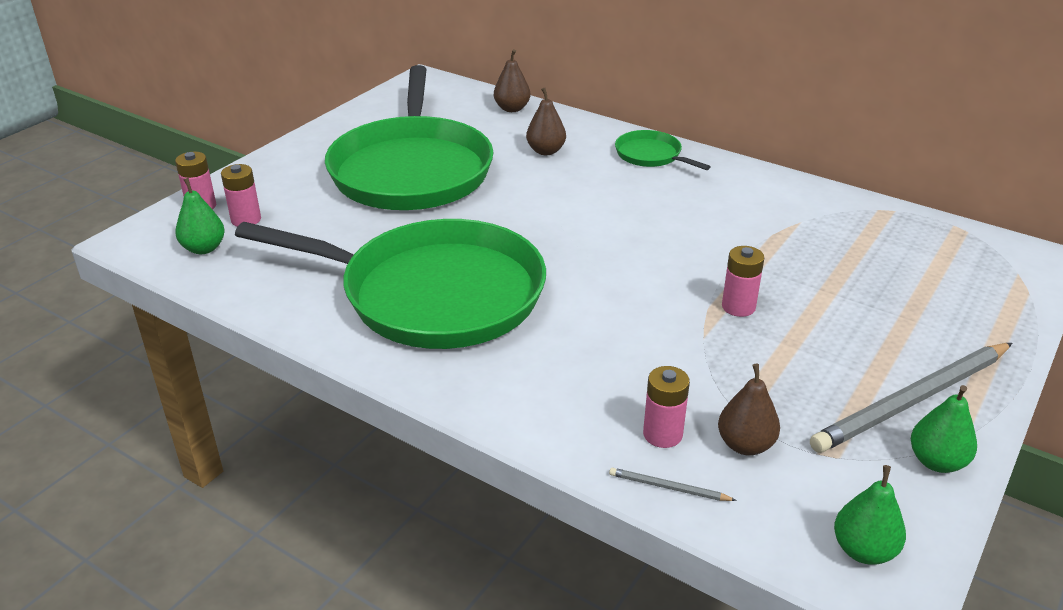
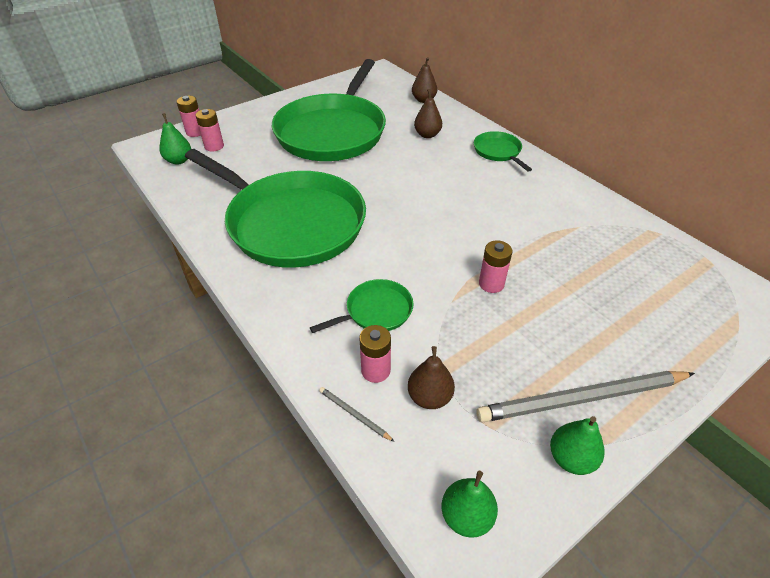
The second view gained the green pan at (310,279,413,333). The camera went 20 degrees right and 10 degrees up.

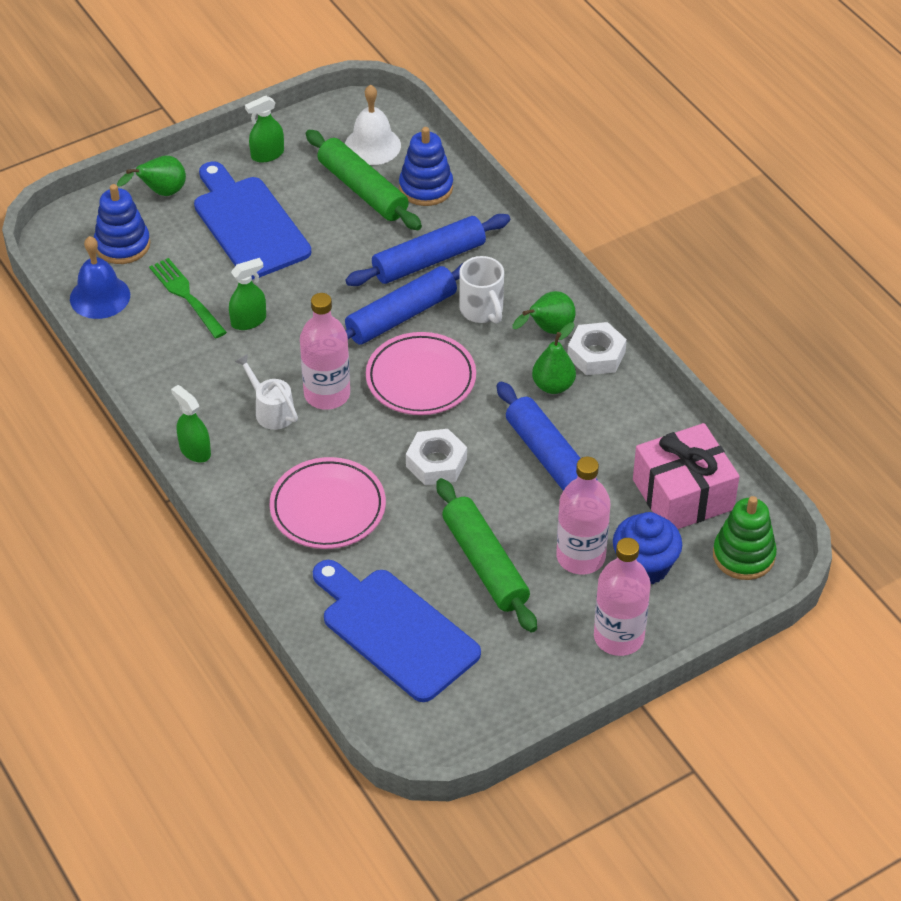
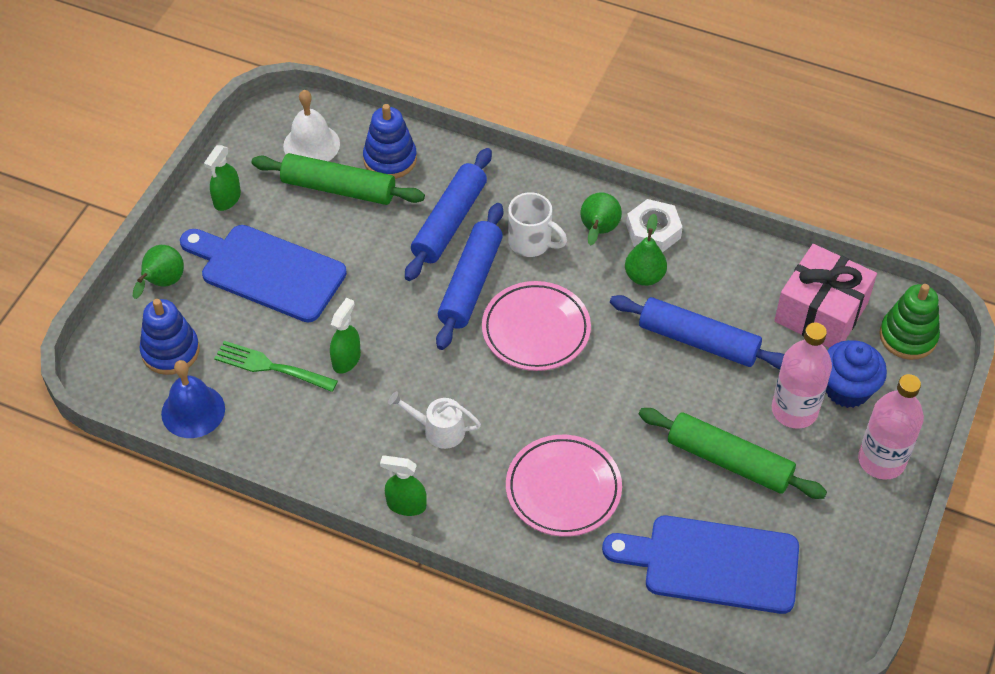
The second view lost the pink bottle at (300,293,350,410). The second view lost the white nut at (406,429,467,485). The camera went 35 degrees left and 5 degrees up.

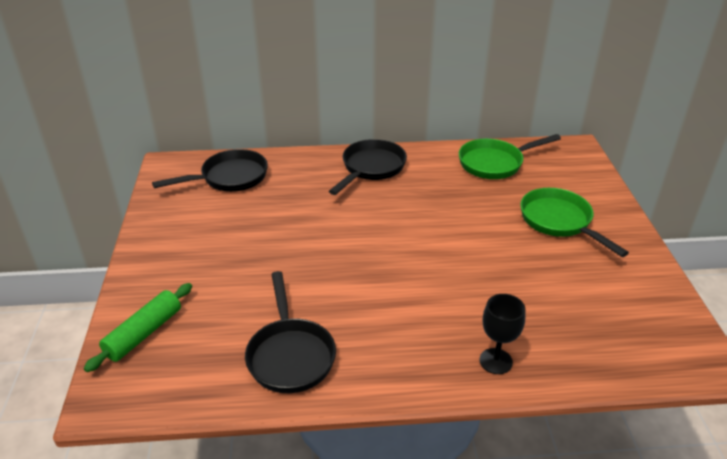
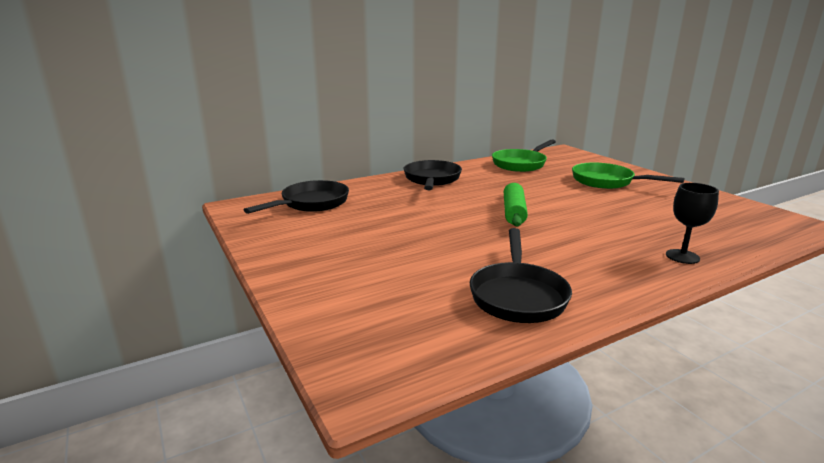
The green rolling pin ended up elsewhere, having gone from (84,283,192,372) to (504,183,528,226). The black pan at (245,271,336,393) ended up facing another way, 45 degrees clockwise from before. The camera went 25 degrees left and 15 degrees down.

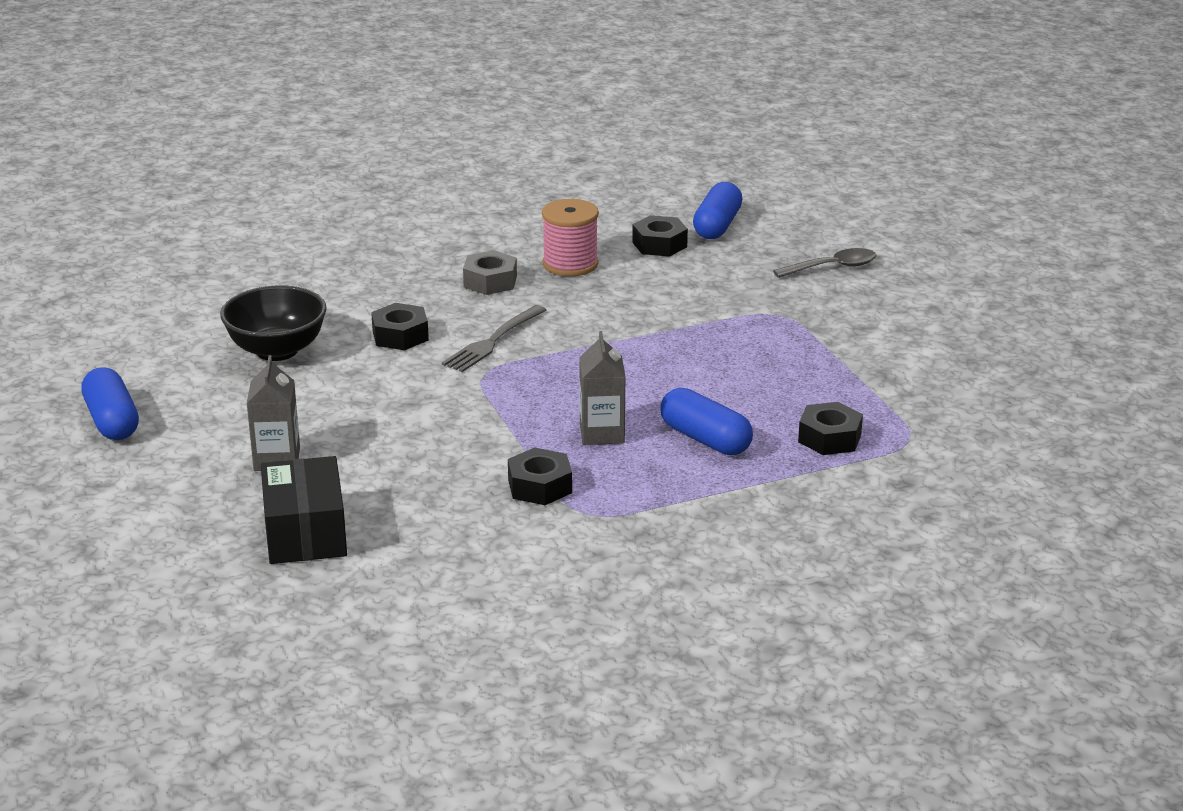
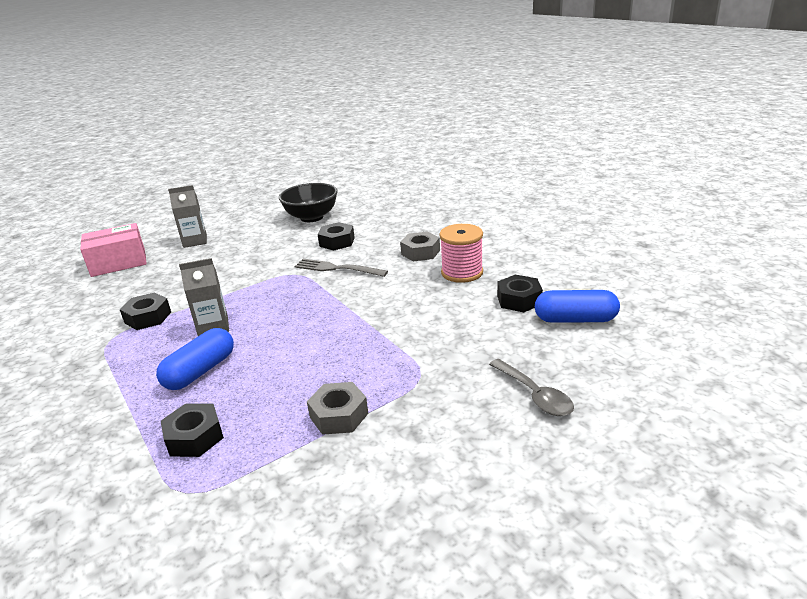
The second view lost the blue capsule at (81,367,139,440). What was the black box at (261,456,347,564) turned into the pink box at (80,223,147,277). The second view gained the grey nut at (307,382,368,435). The camera went 80 degrees right and 0 degrees up.

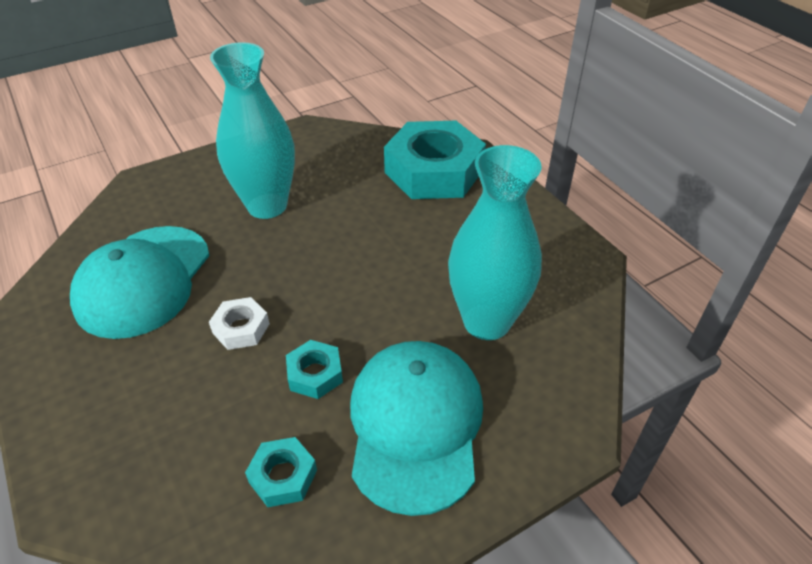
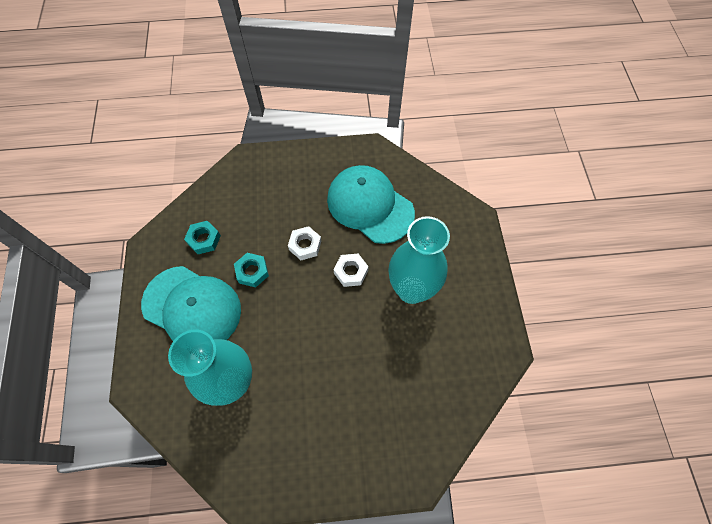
The second view lost the turquoise nut at (384,121,486,199). The second view gained the white nut at (334,254,369,287). The camera went 115 degrees right and 20 degrees up.

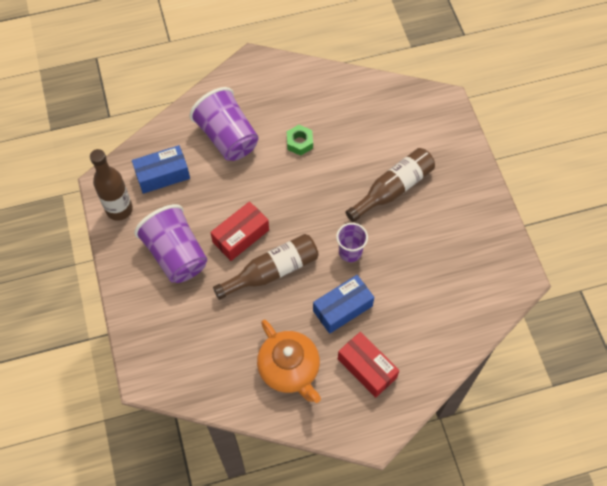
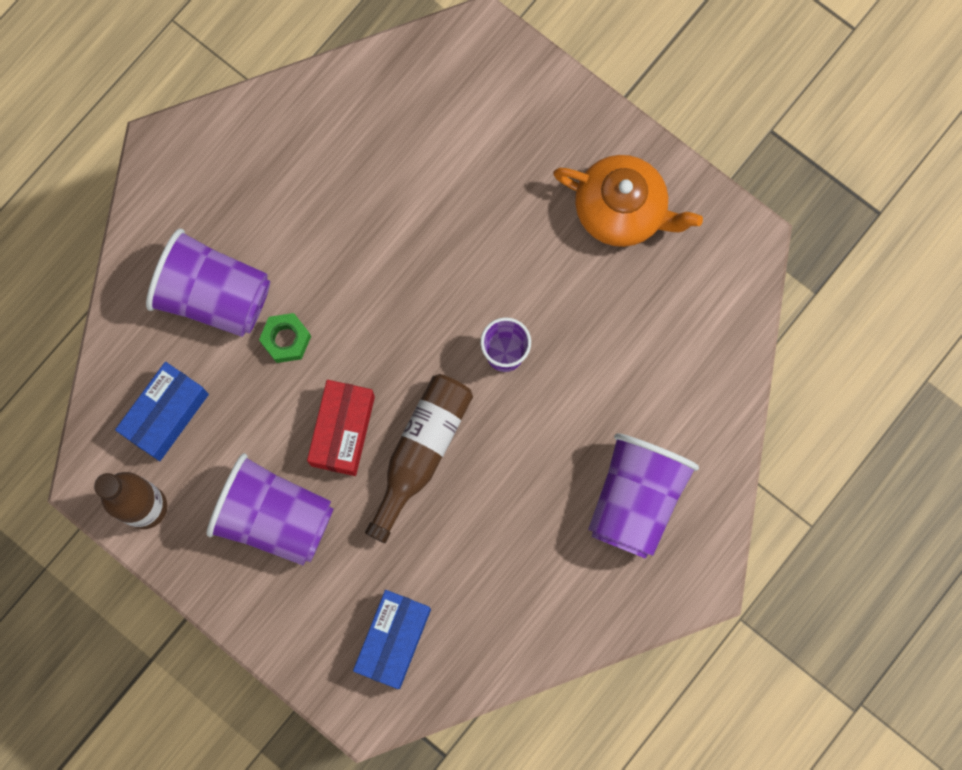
The orange teapot ended up elsewhere, having gone from (257,320,321,403) to (553,155,703,247). The green nut ended up elsewhere, having gone from (287,125,313,156) to (259,313,311,363). The blue box ended up elsewhere, having gone from (313,275,374,334) to (353,590,431,689). Where the red box stood at (338,332,399,398), the purple cup came to stand at (588,433,699,559). The second view lost the brown bottle at (346,148,435,222). The camera went 35 degrees left and 15 degrees up.

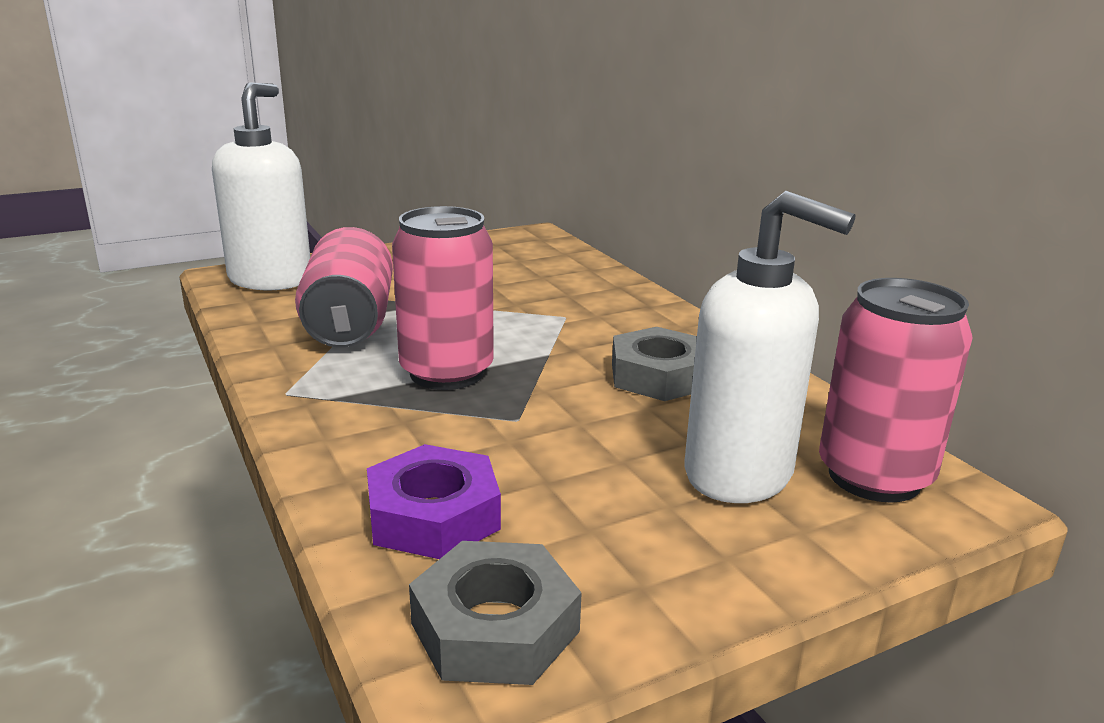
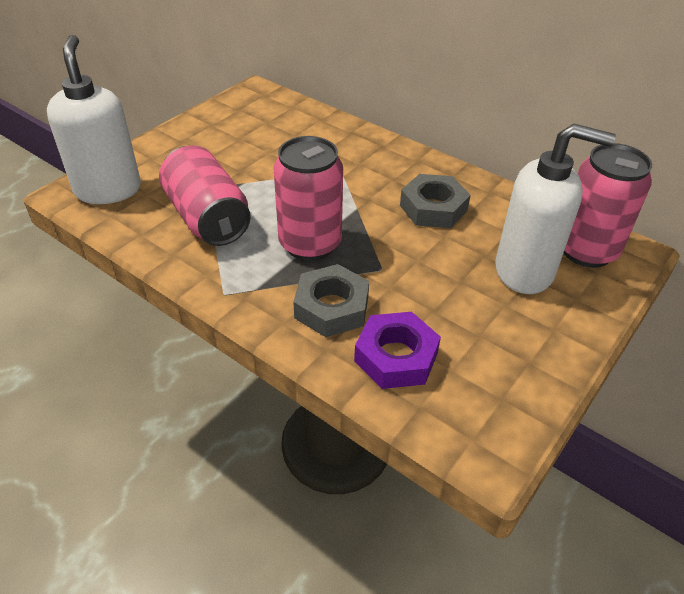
The grey nut ended up elsewhere, having gone from (409,541,582,685) to (293,264,369,337). The camera went 25 degrees left and 20 degrees up.

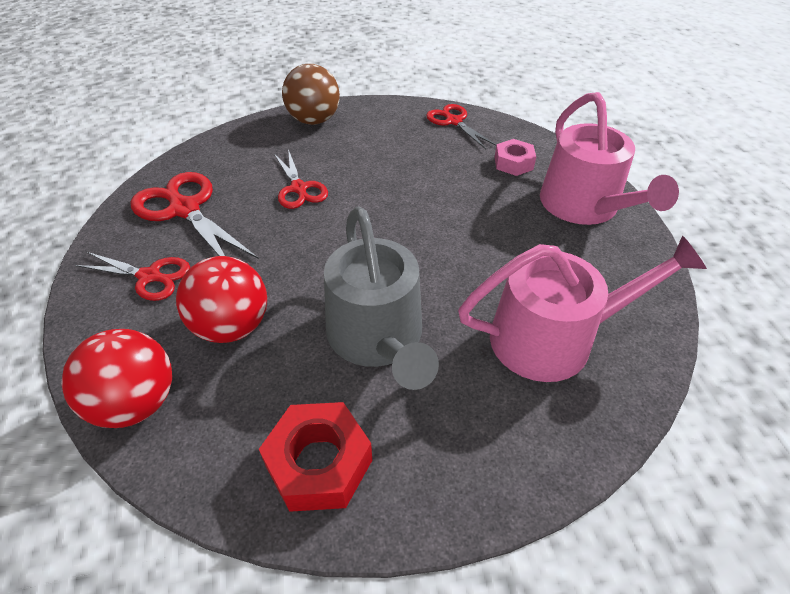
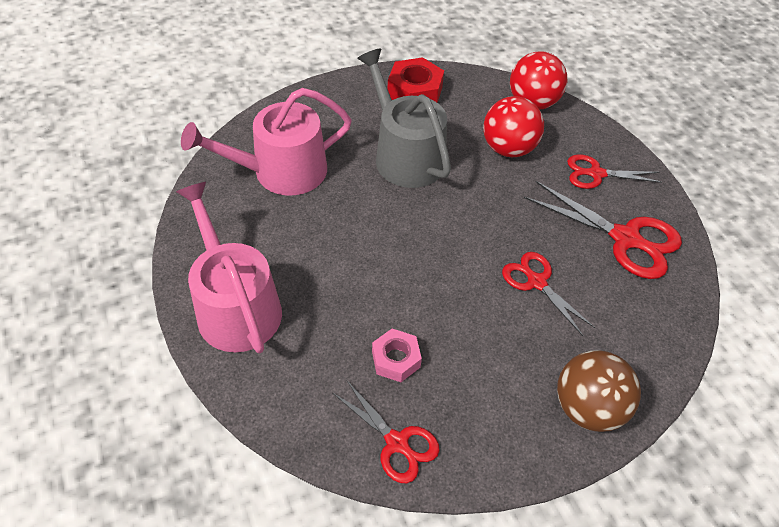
The pink nut ended up elsewhere, having gone from (495,139,536,176) to (372,329,422,382). The camera went 165 degrees right and 5 degrees up.

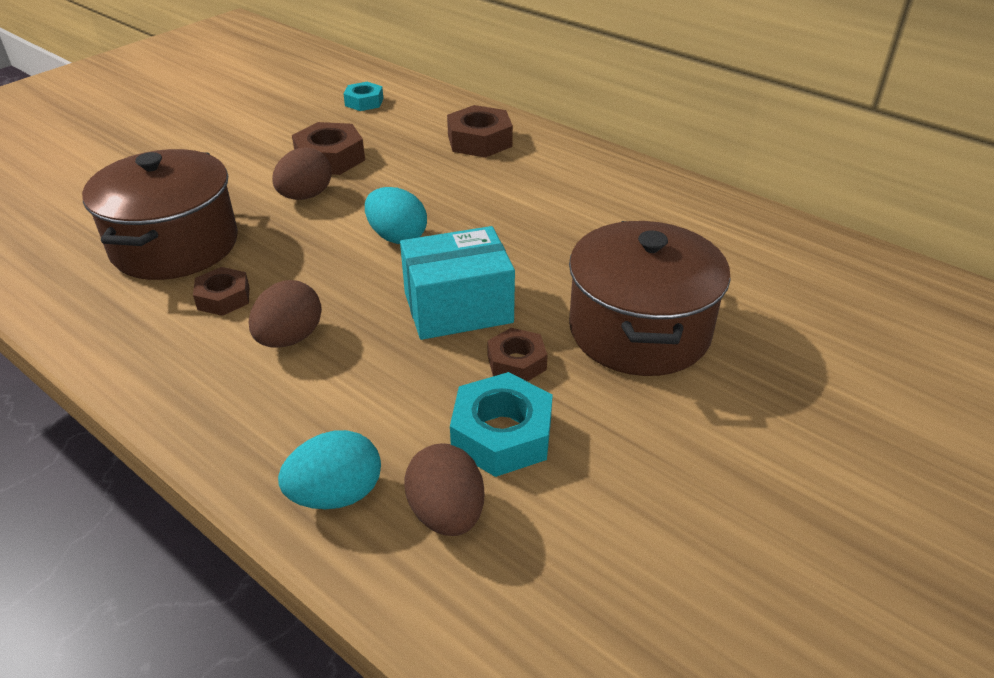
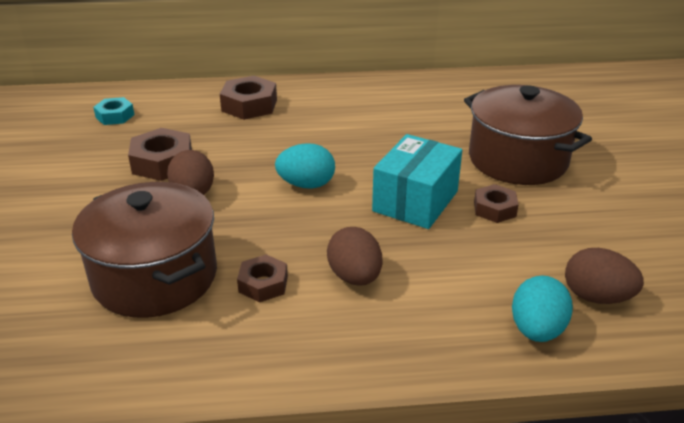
The second view lost the turquoise nut at (450,372,553,477). The camera went 45 degrees left and 5 degrees down.

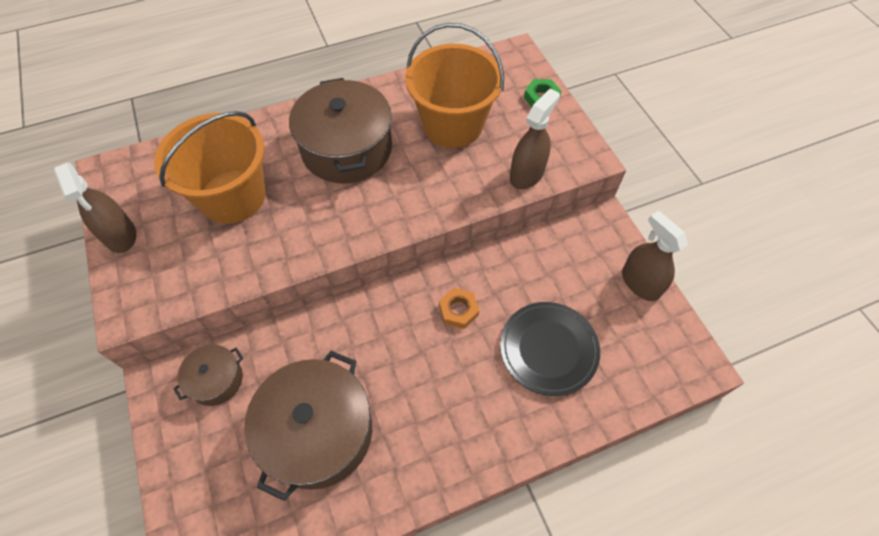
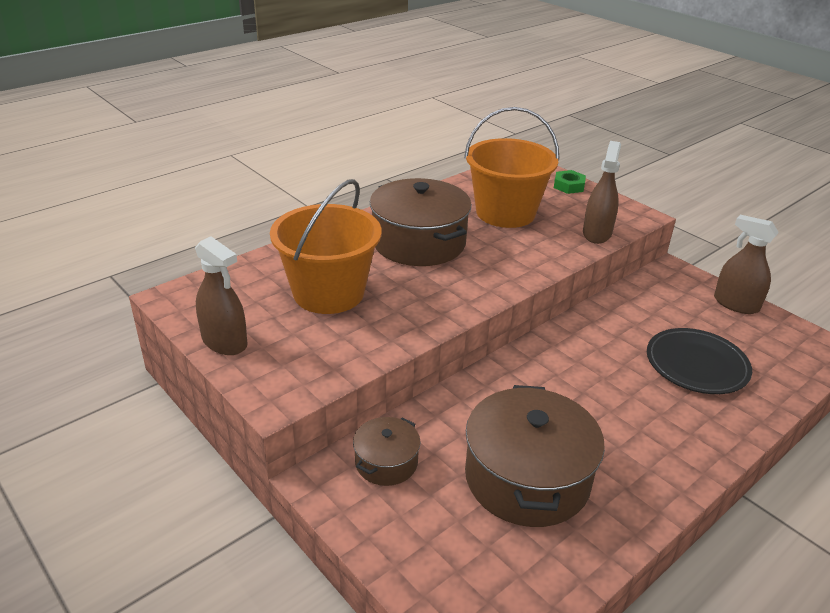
The second view lost the orange nut at (439,288,479,329). The camera went 20 degrees left and 25 degrees down.

